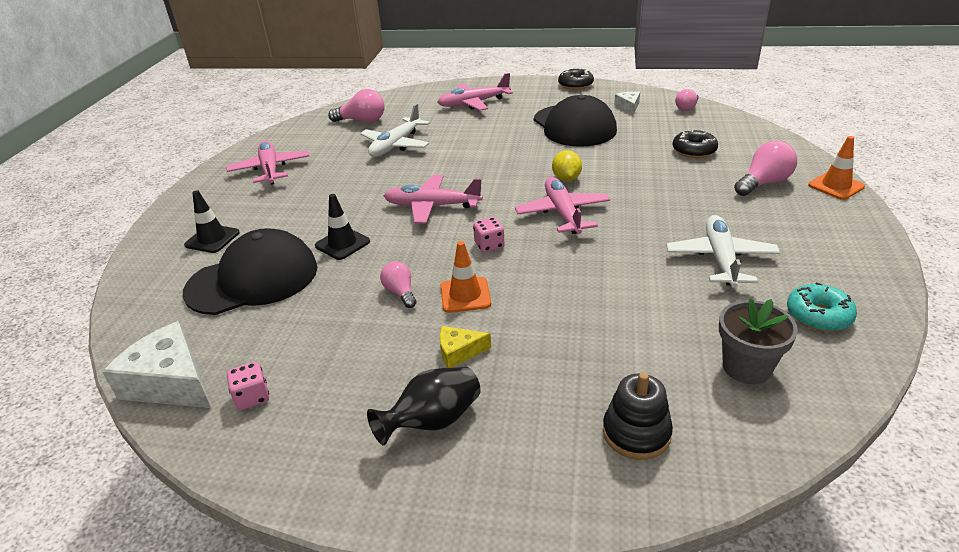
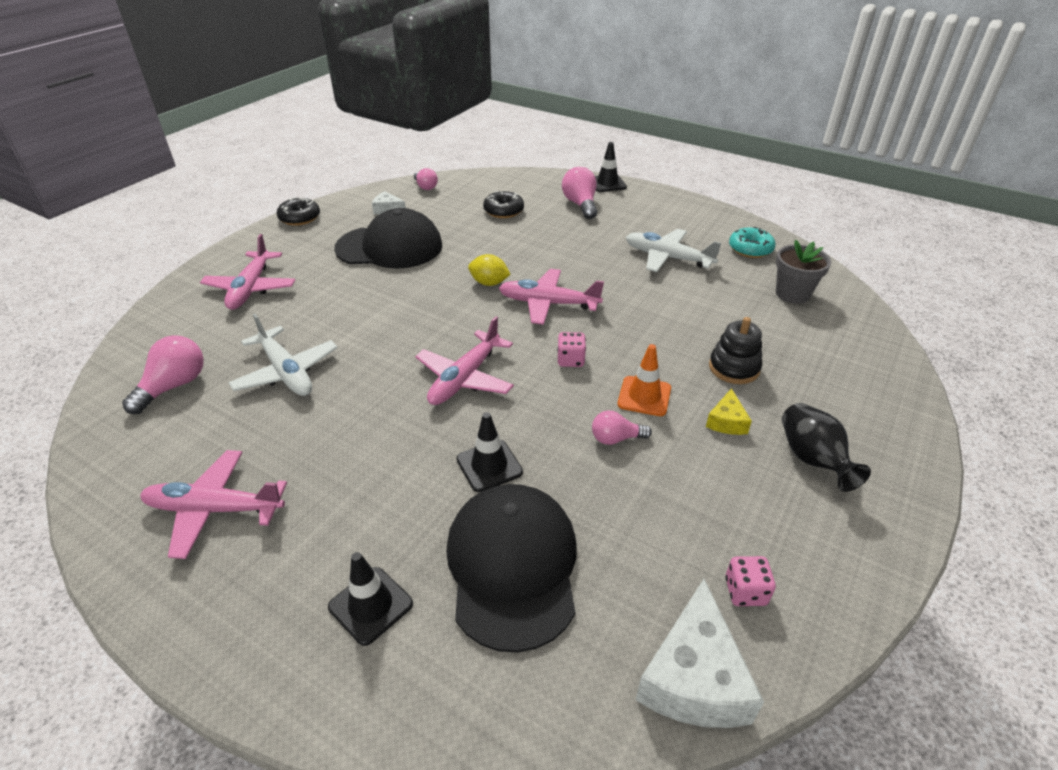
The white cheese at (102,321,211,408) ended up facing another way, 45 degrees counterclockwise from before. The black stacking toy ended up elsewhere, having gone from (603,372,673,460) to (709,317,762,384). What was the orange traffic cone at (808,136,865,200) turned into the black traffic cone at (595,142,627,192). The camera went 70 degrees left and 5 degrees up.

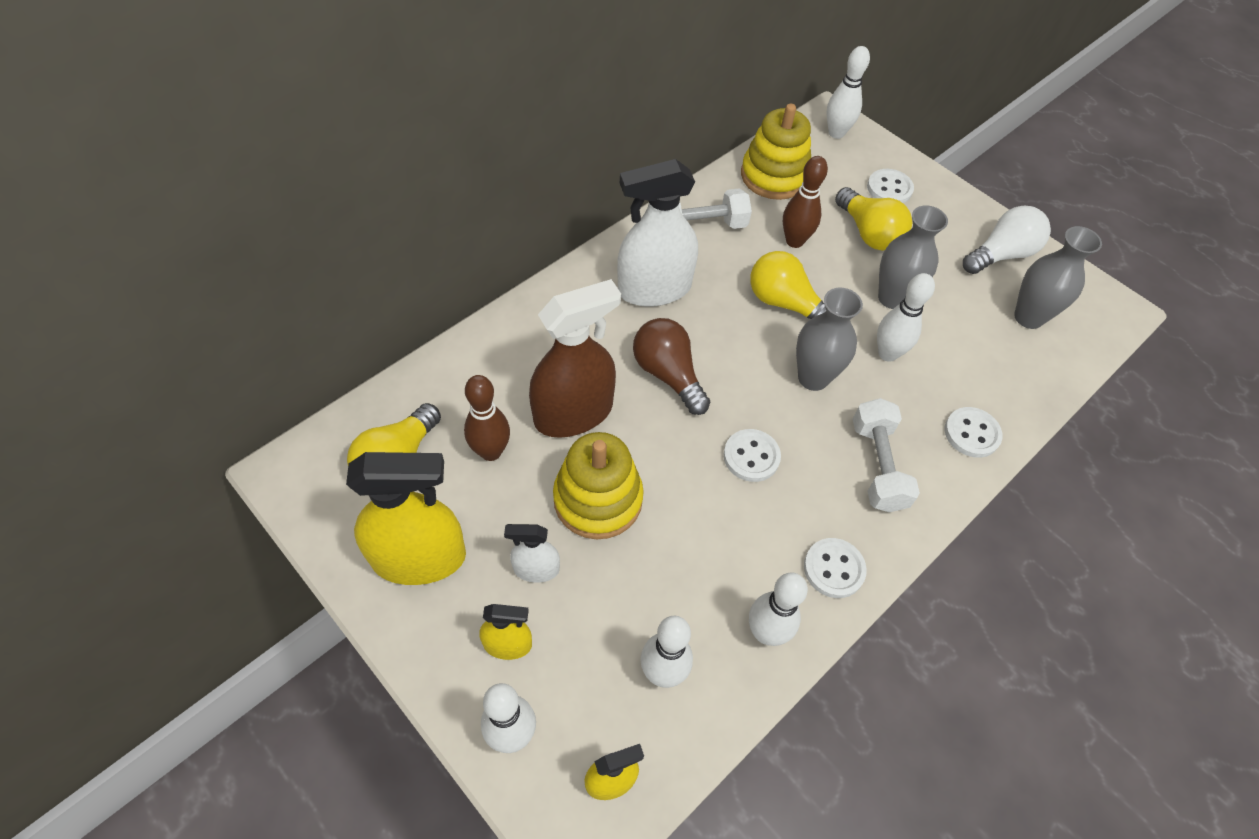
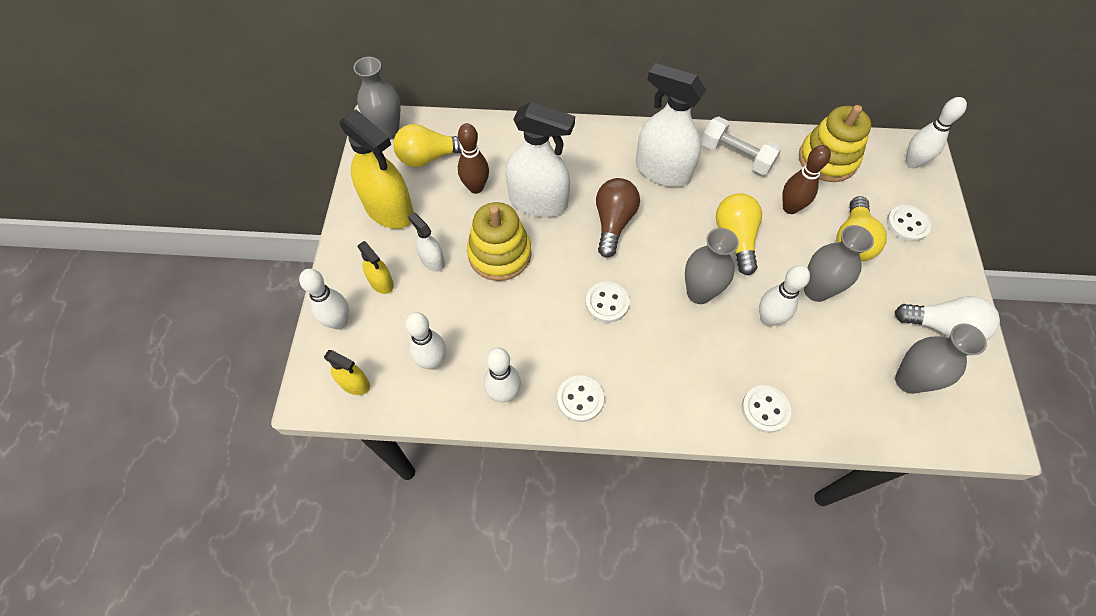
What was the brown spray bottle at (529,279,621,438) turned into the white spray bottle at (506,102,575,217). The second view lost the white dumbbell at (853,398,920,512). The second view gained the grey vase at (354,57,400,140). The camera went 50 degrees right and 5 degrees up.

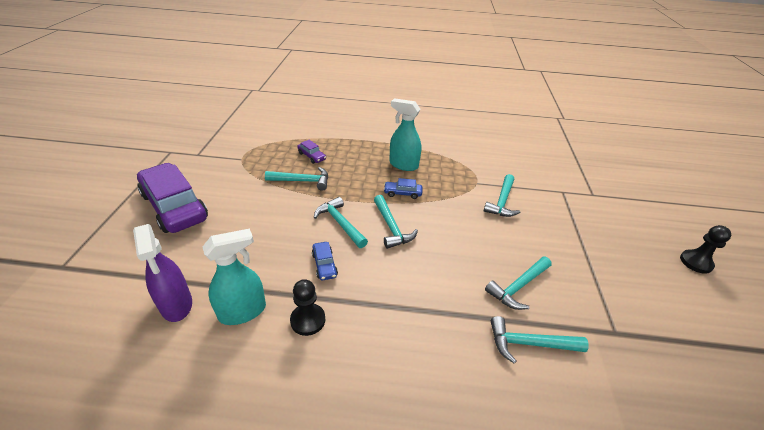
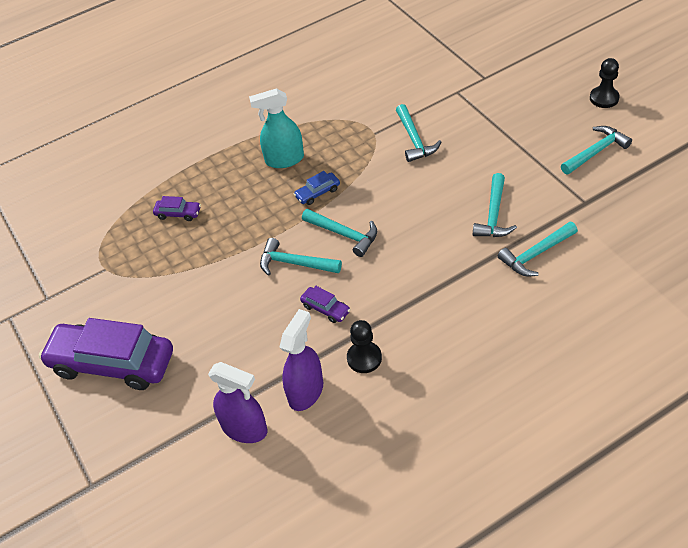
What was the turquoise spray bottle at (202,229,266,325) turned into the purple spray bottle at (279,309,323,411). The turquoise hammer ended up elsewhere, having gone from (265,167,328,191) to (561,126,632,175). What was the blue car at (312,242,338,281) turned into the purple car at (300,286,351,323). The camera went 30 degrees left and 10 degrees up.

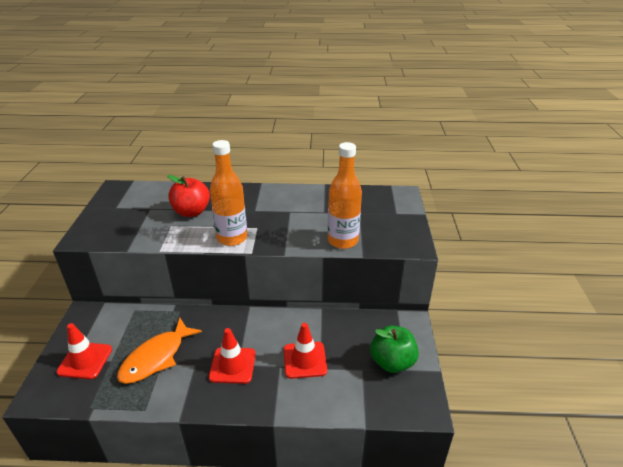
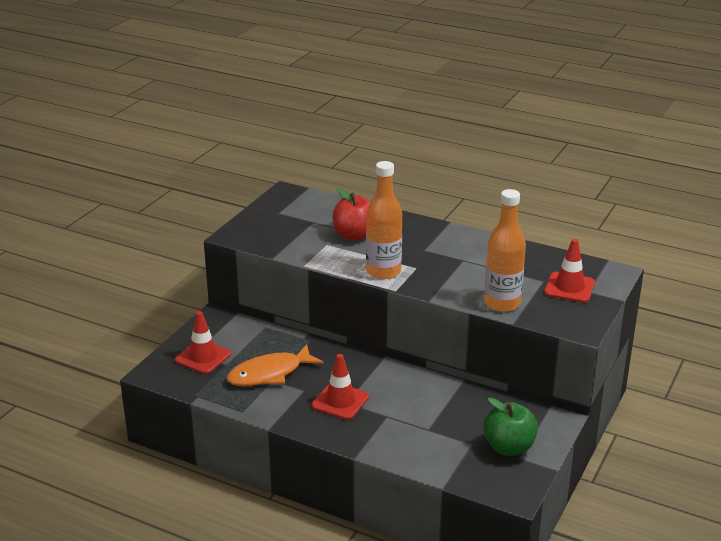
The red traffic cone ended up elsewhere, having gone from (284,323,327,379) to (544,239,595,303). The camera went 25 degrees right and 5 degrees down.

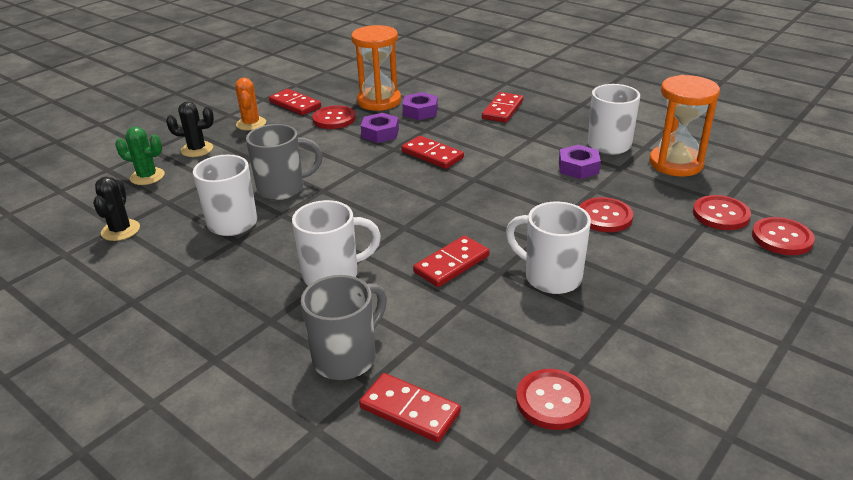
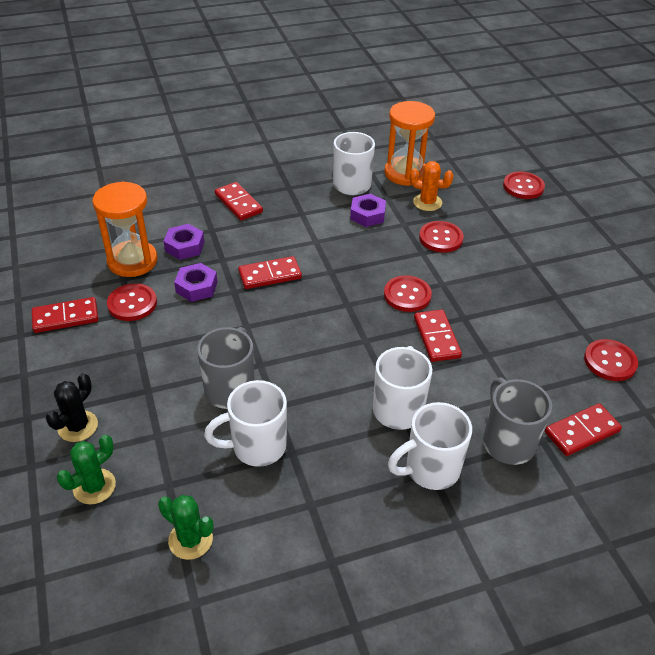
What was the black cactus at (93,177,140,241) turned into the green cactus at (158,495,213,560). The orange cactus ended up elsewhere, having gone from (235,78,266,131) to (410,161,454,211). The white mug ended up elsewhere, having gone from (506,202,591,294) to (388,402,472,490). The red button ended up elsewhere, having gone from (693,195,751,230) to (384,275,432,312). The camera went 60 degrees left and 10 degrees up.

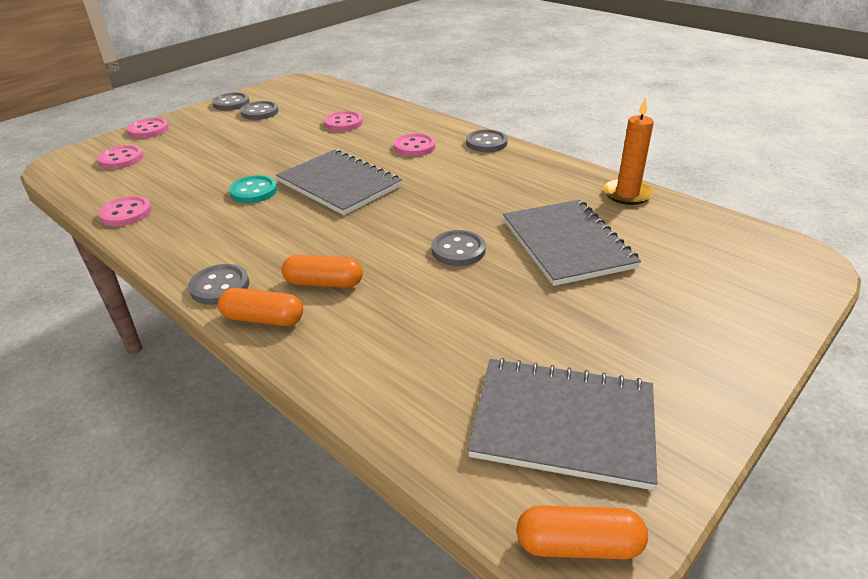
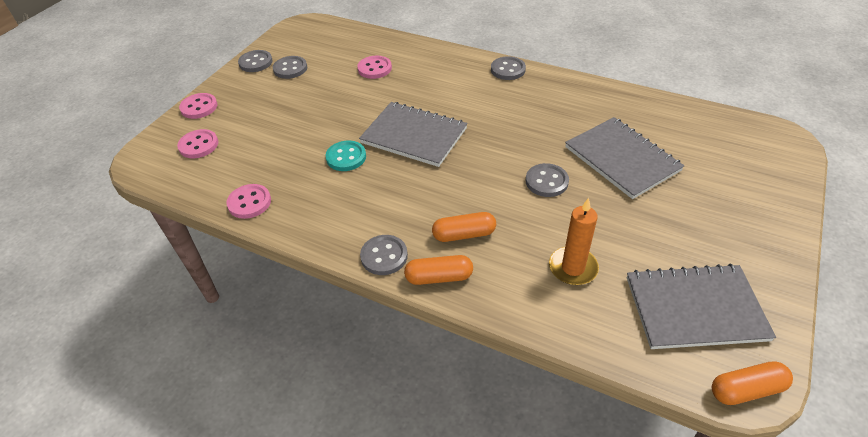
The second view lost the pink button at (394,133,435,156). The orange candle ended up elsewhere, having gone from (603,97,654,205) to (549,198,599,285). The camera went 15 degrees left and 10 degrees up.

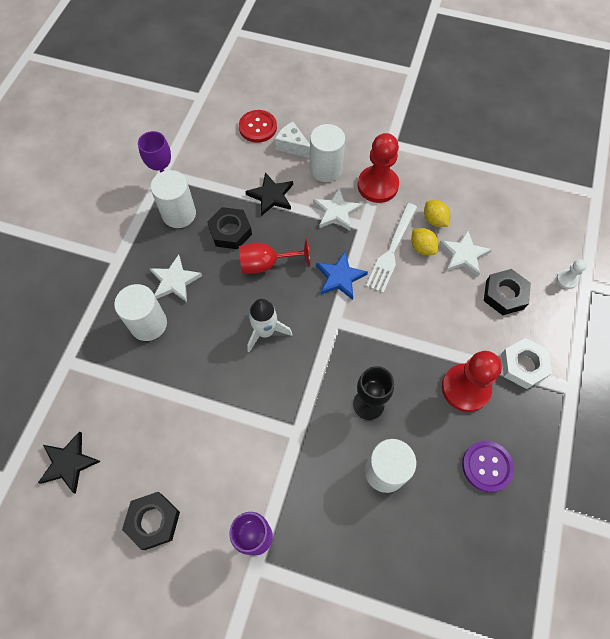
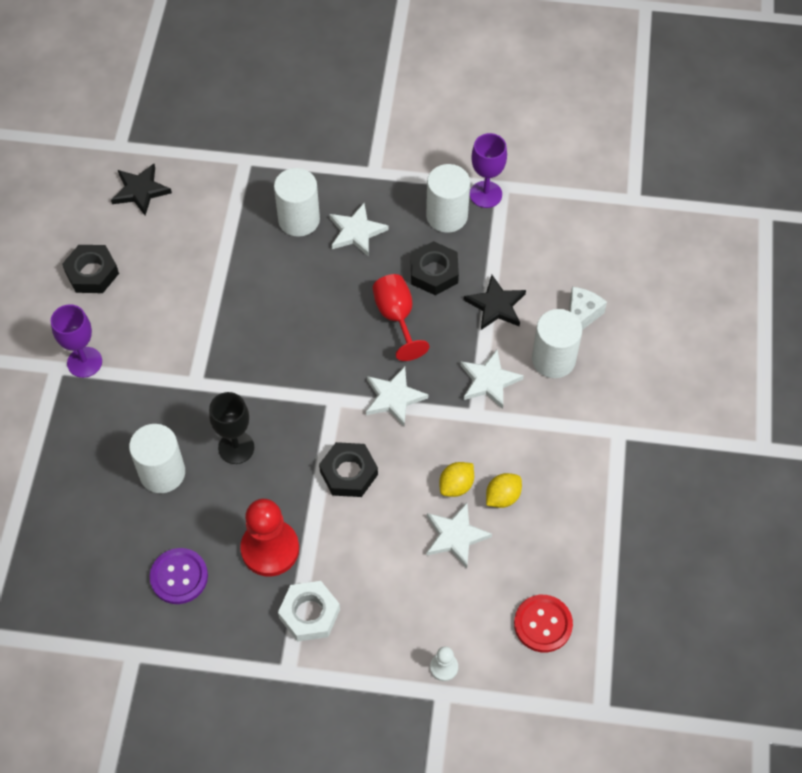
The red button ended up elsewhere, having gone from (239,110,277,143) to (514,595,573,652). The second view lost the white rocket at (247,299,292,352). What was the blue star at (316,252,368,300) turned into the white star at (366,366,428,426). The second view lost the red pawn at (358,133,399,203). The second view lost the white fork at (366,203,417,293). The black nut ended up elsewhere, having gone from (484,269,531,315) to (319,442,378,497). The camera went 80 degrees right and 5 degrees down.

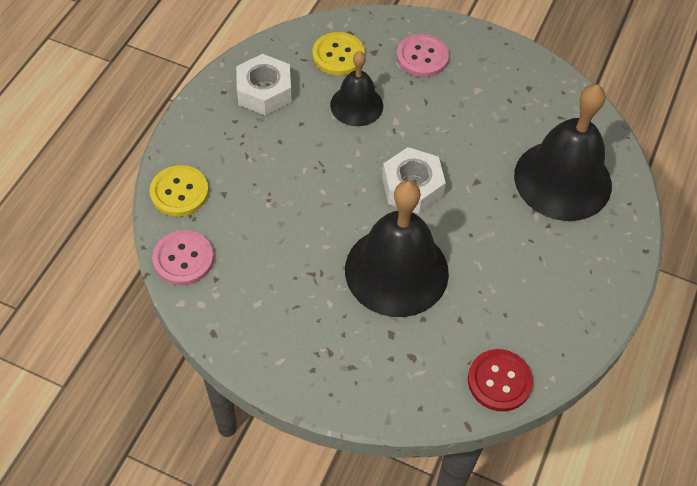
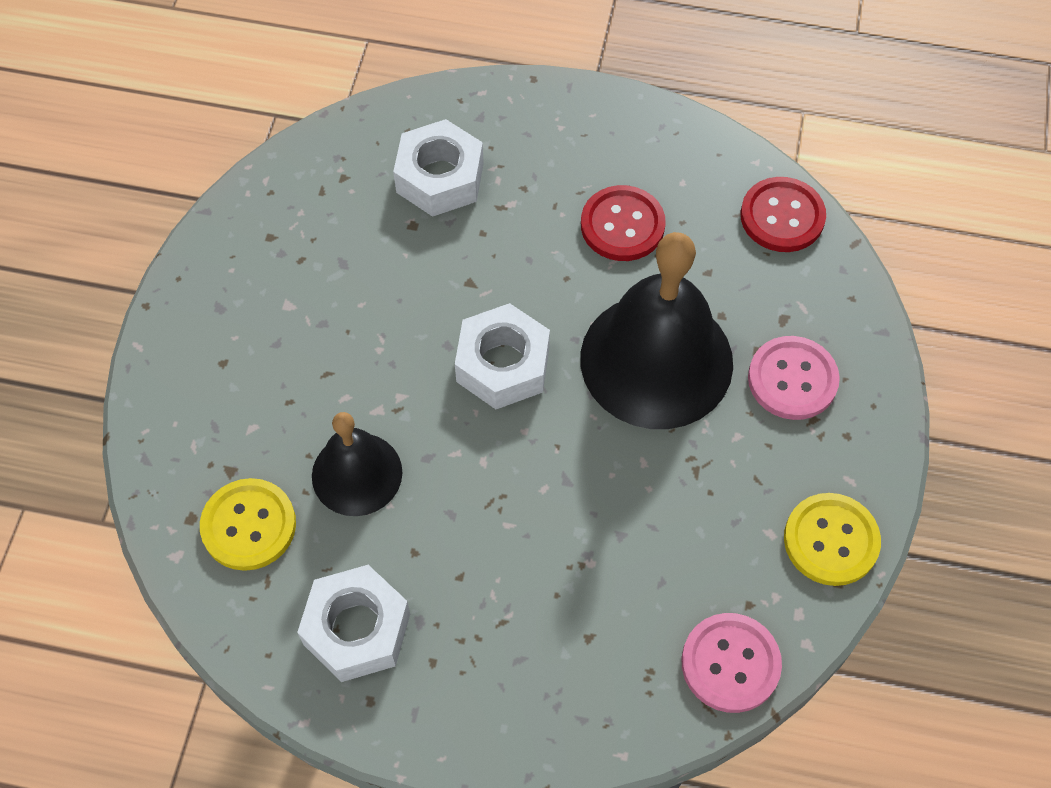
The yellow button ended up elsewhere, having gone from (150,165,209,217) to (784,493,881,586). The pink button ended up elsewhere, having gone from (396,34,449,77) to (748,336,840,420). Where the black bell stood at (514,84,612,221), the white nut came to stand at (393,119,484,217). The second view gained the red button at (581,185,666,261). The camera went 100 degrees left and 5 degrees up.

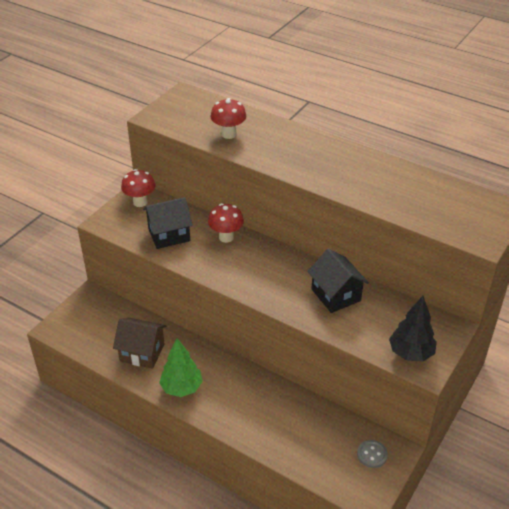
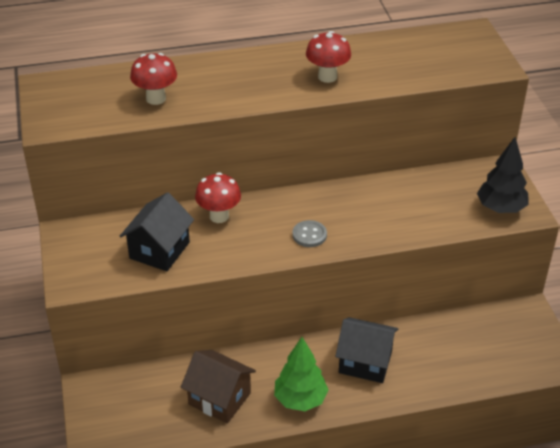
The brown house at (113,318,166,369) ended up facing another way, 60 degrees clockwise from before. The red mushroom ended up elsewhere, having gone from (121,169,156,207) to (306,31,351,83). The black house ended up elsewhere, having gone from (307,249,369,313) to (335,317,398,383). The grey button ended up elsewhere, having gone from (357,440,388,468) to (293,220,327,247). The camera went 45 degrees left and 0 degrees up.

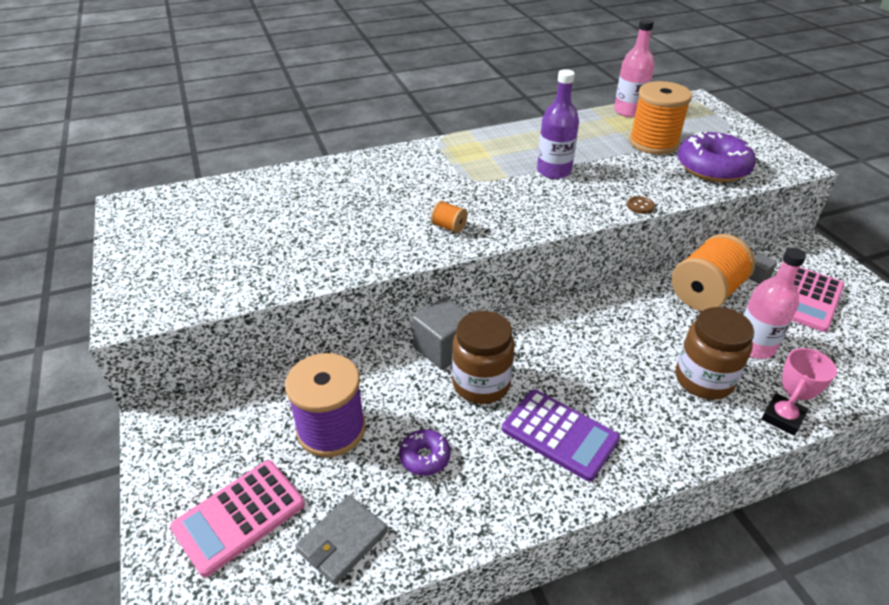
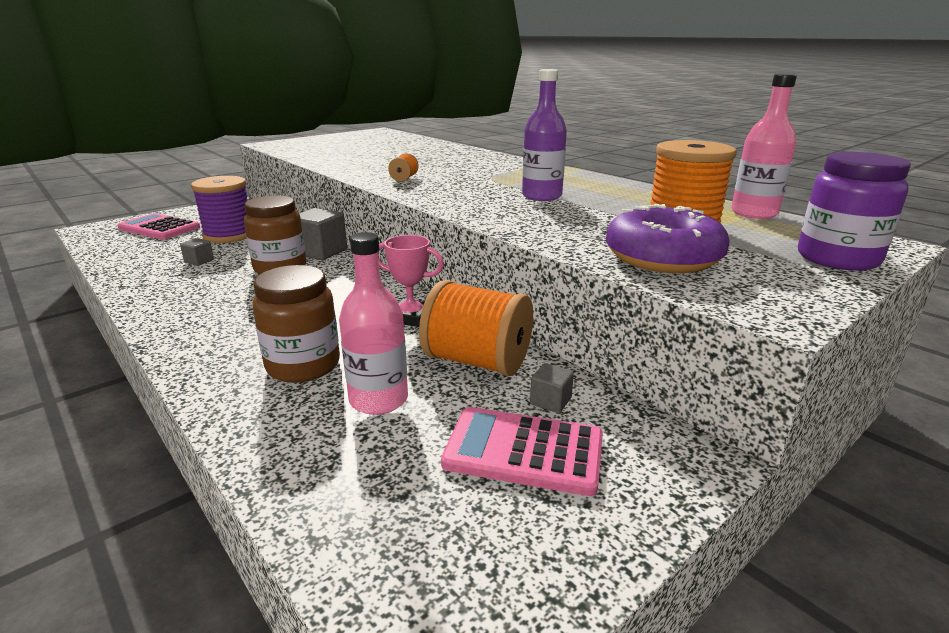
The second view lost the grey wallet at (295,495,388,585). Where the purple donut stood at (399,429,451,476), the grey cube came to stand at (180,238,214,266). The second view lost the purple calculator at (502,390,620,481). The second view lost the brown button at (627,196,655,214). The pink trophy ended up elsewhere, having gone from (762,348,837,436) to (378,235,444,327). The second view gained the purple jar at (798,152,911,271). The camera went 70 degrees right and 15 degrees down.

